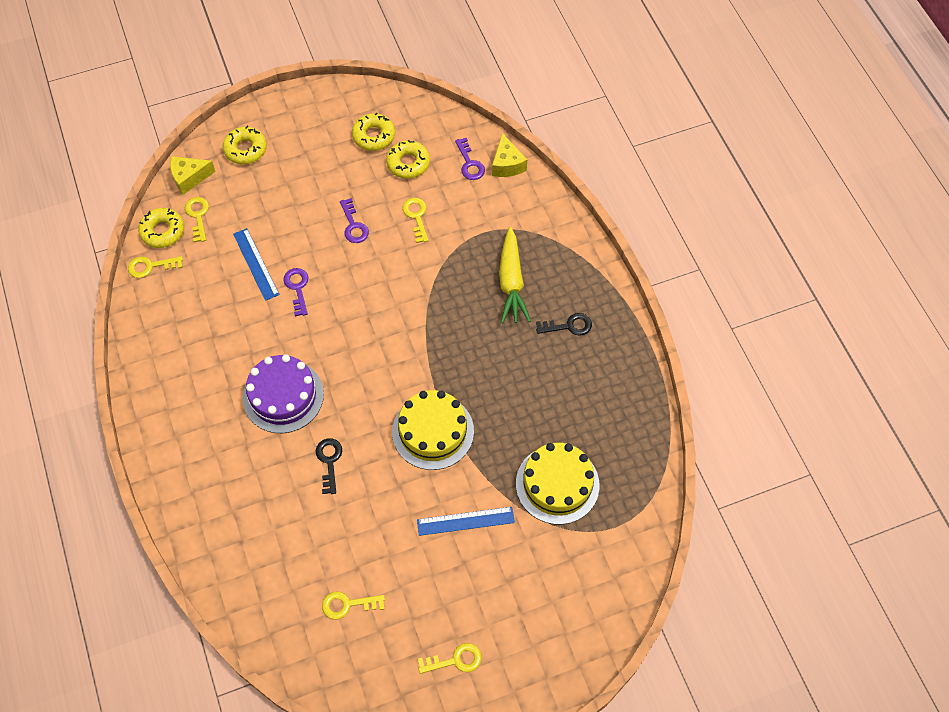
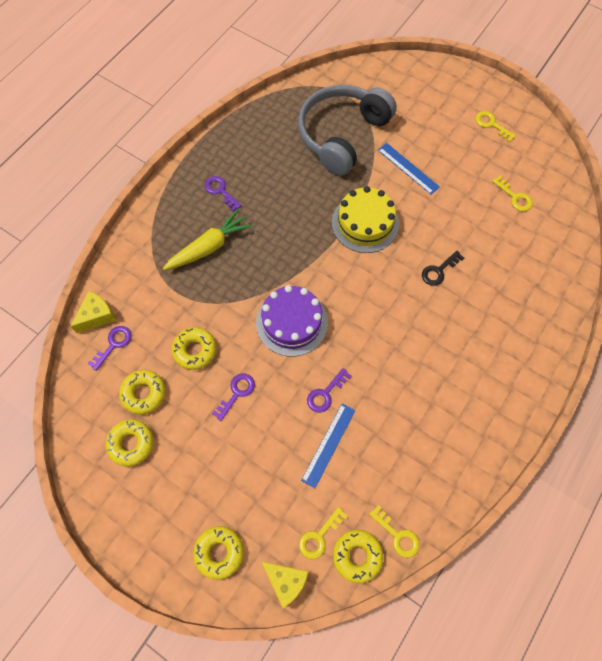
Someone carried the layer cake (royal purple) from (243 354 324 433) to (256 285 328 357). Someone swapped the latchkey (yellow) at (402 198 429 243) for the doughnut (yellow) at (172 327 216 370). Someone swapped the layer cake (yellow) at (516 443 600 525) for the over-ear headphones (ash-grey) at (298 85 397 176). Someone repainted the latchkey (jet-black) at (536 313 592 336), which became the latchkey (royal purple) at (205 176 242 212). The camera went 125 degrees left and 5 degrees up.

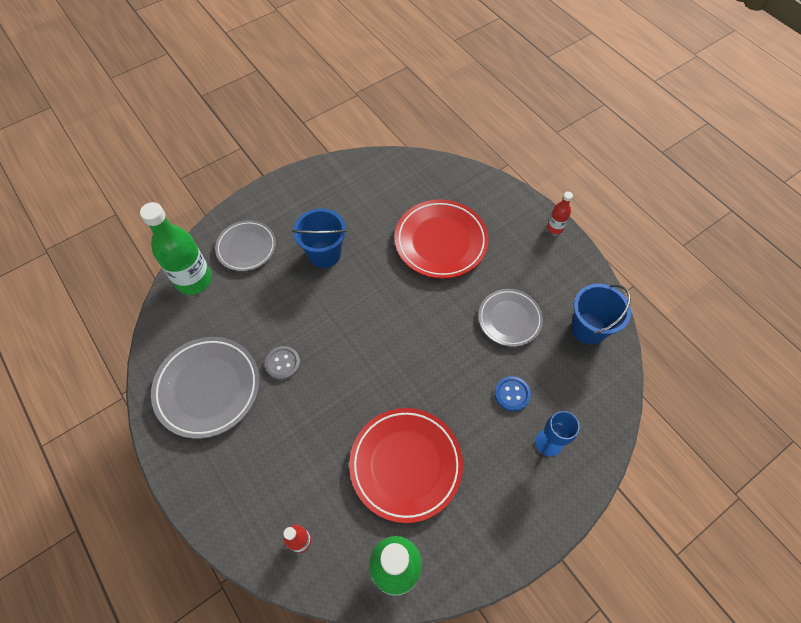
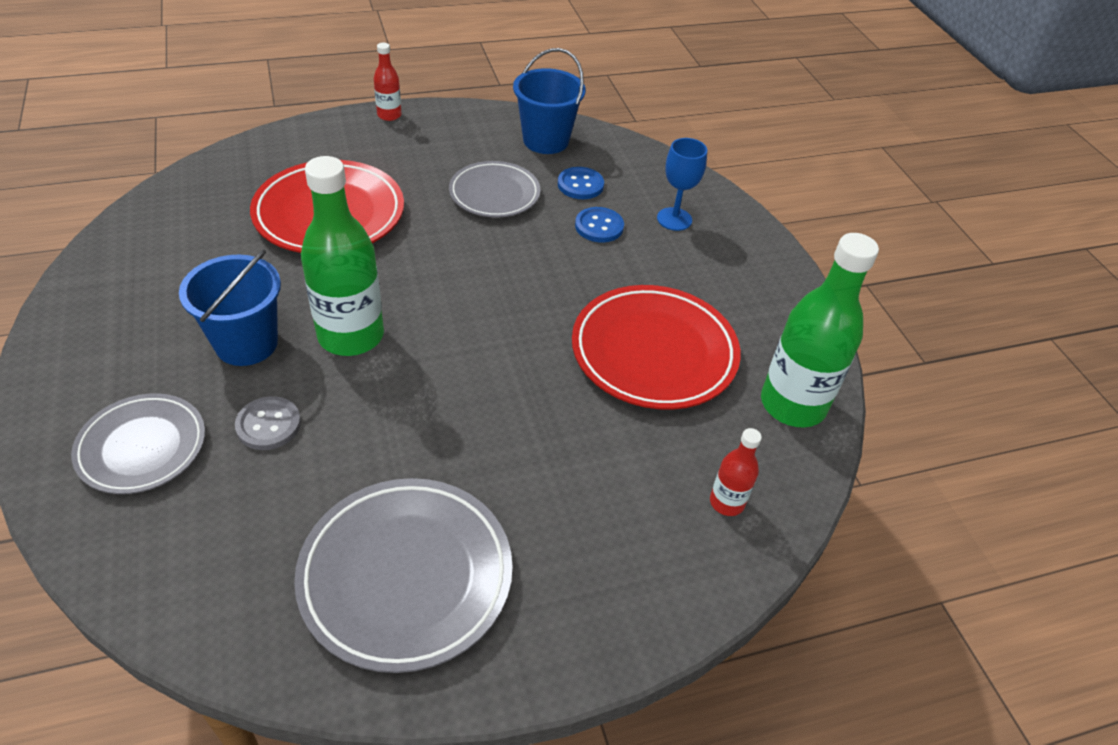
Someone carried the drink bottle (leaf-green) from (140 202 212 295) to (301 156 384 356). Someone carried the shirt button (ash-grey) from (265 346 300 380) to (235 396 301 450). Someone put down the shirt button (cobalt) at (558 167 604 199). The camera went 75 degrees left and 15 degrees down.

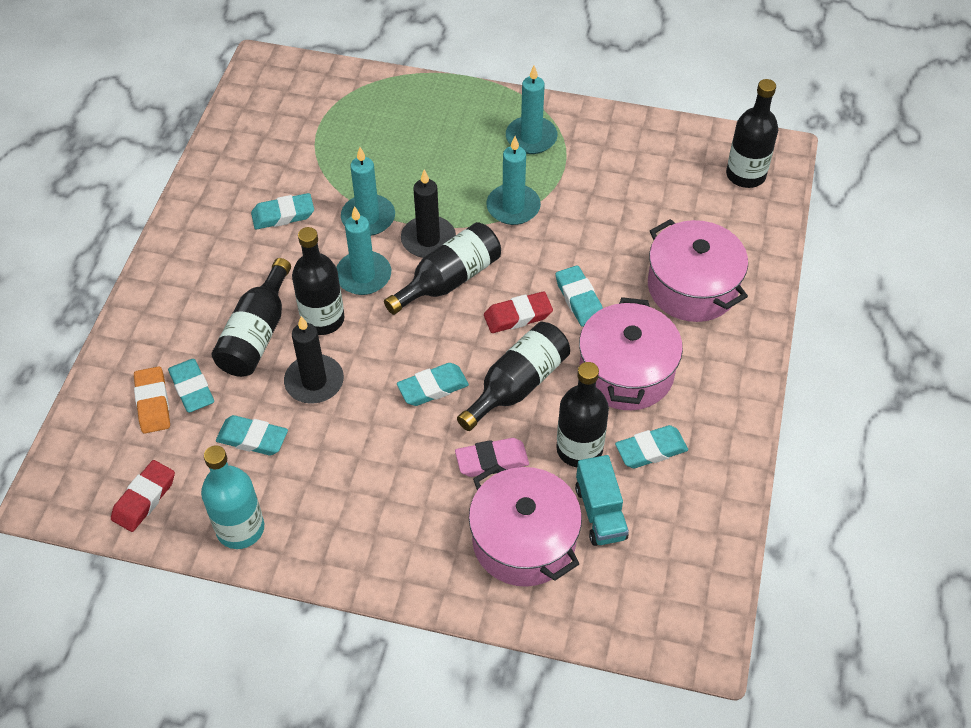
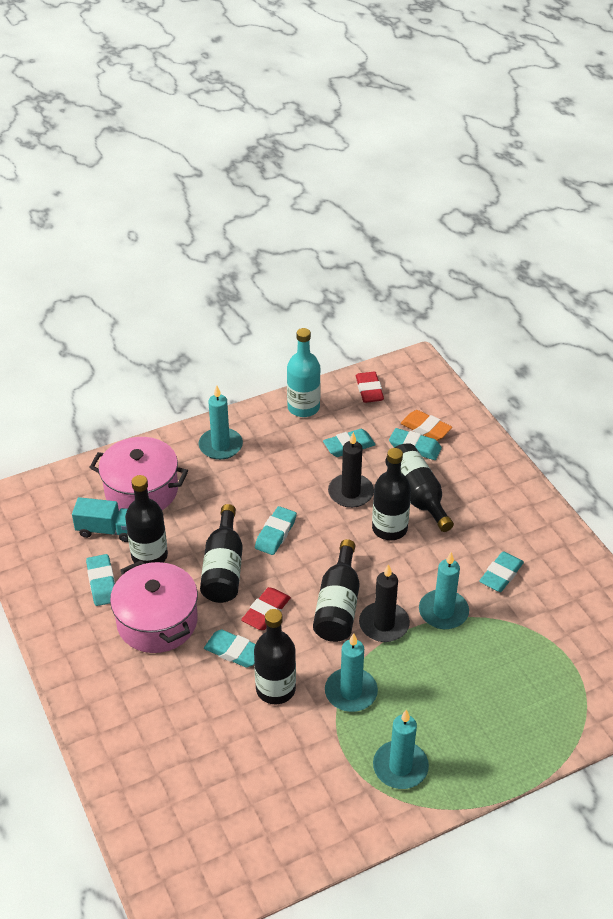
Someone carried the candle (turquoise) from (336 206 391 295) to (199 385 243 460). Someone took away the eraser (rose-pink) at (455 438 529 477). Someone rotated the lorry (turquoise) at (575 455 629 546) by 150 degrees clockwise. Someone rotated the eraser (turquoise) at (615 425 688 468) by 45 degrees counterclockwise. Someone took away the stockpot (rose-pink) at (648 219 748 322). Someone carried the drink bottle (jet-black) from (726 79 778 188) to (254 609 296 704). The camera went 140 degrees right and 10 degrees down.

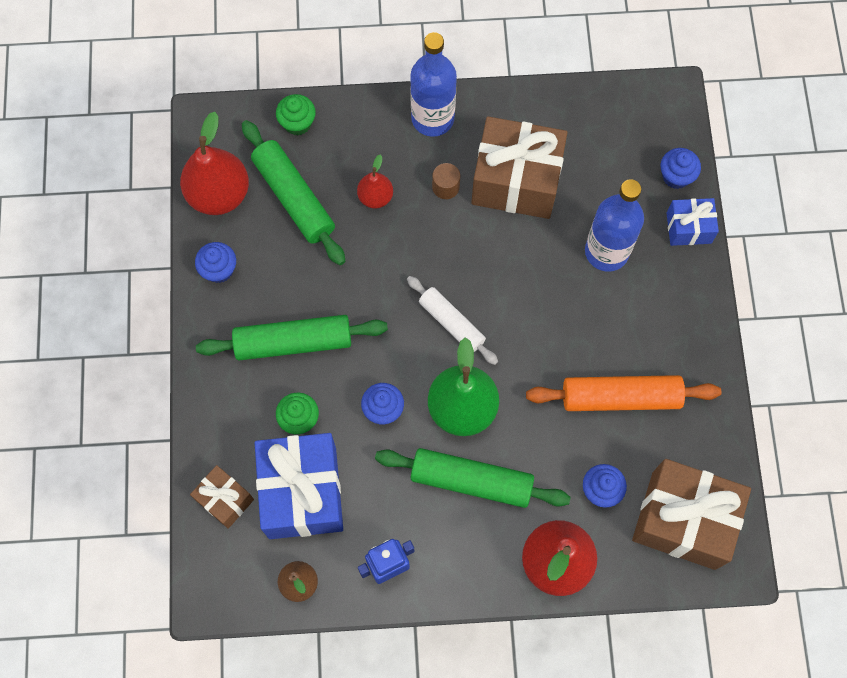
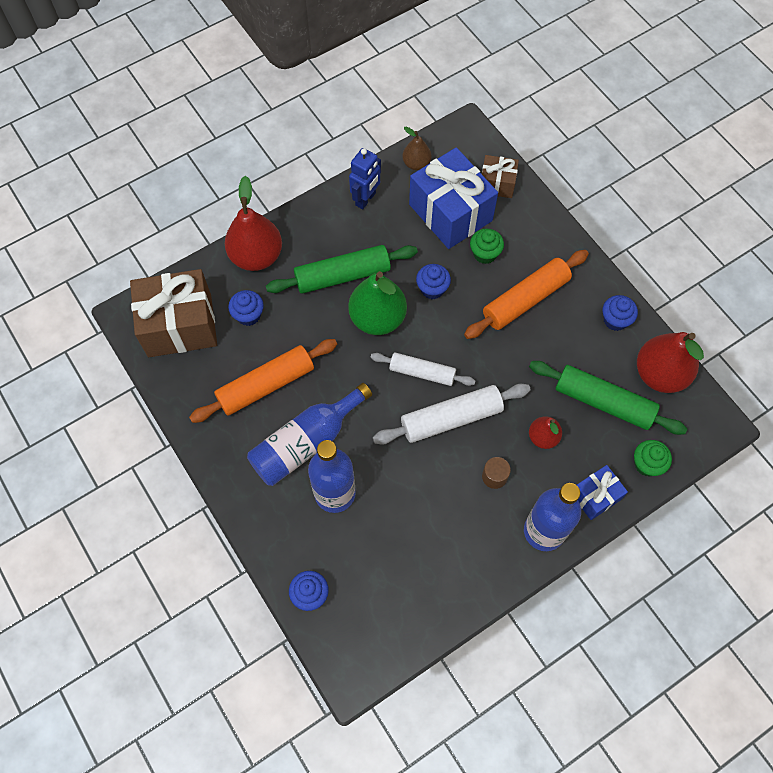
Someone repainted the rolling pin (leaf-green) at (196 315 388 361), which became the rolling pin (orange) at (464 250 589 339). Someone took away the present (russet) at (471 116 568 219). Someone carried the present (cobalt) from (667 198 719 246) to (577 465 628 520). Someone put down the drink bottle (cobalt) at (247 383 372 486). Someone put down the rolling pin (white) at (373 384 531 445). The camera went 150 degrees right and 5 degrees down.

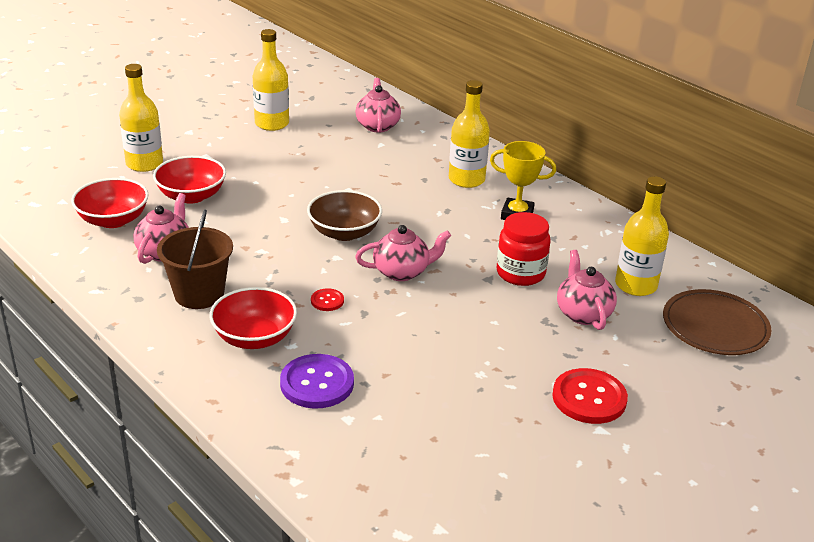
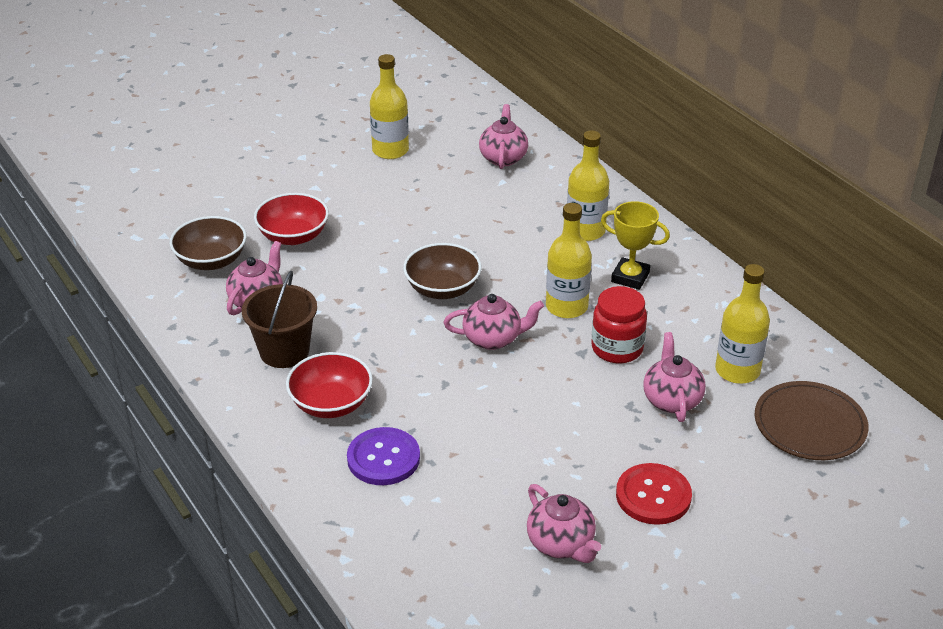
Someone repainted the bowl (red) at (71 178 149 228), which became the bowl (russet) at (170 216 247 270). Someone carried the drink bottle (yellow) from (119 64 163 172) to (546 203 592 318). Someone took away the shirt button (red) at (311 288 344 311). Someone put down the china teapot (rose-pink) at (527 484 601 563). The camera went 10 degrees right and 5 degrees up.

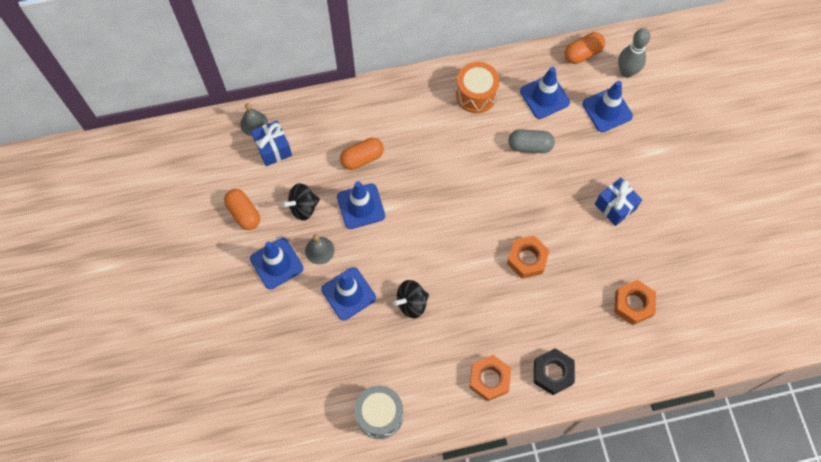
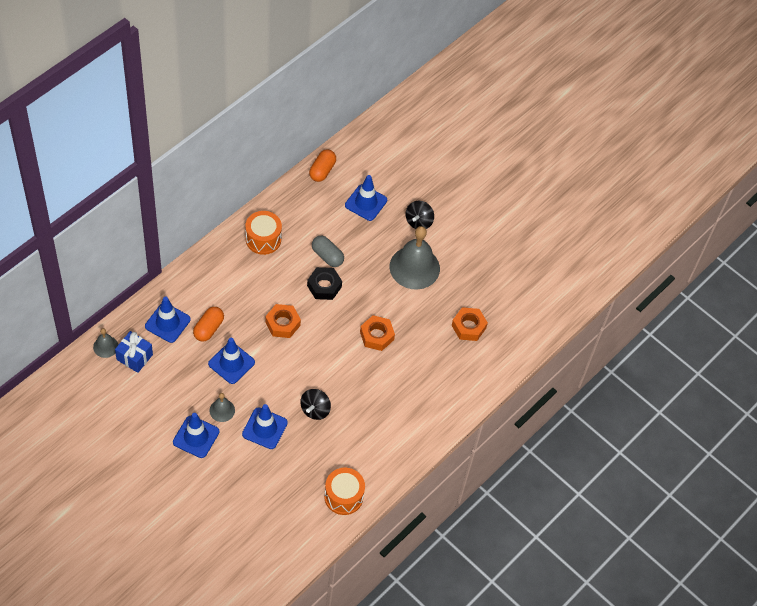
Someone took away the pill shape (orange) at (224 189 260 230). Someone carried the toy top (jet-black) from (282 183 320 221) to (406 201 434 229). Someone repainted the drum (ash-grey) at (355 386 403 439), which became the drum (orange) at (324 468 365 515). Someone carried the hex nut (orange) from (470 355 511 402) to (265 304 301 338). Someone rotated the pill shape (ash-grey) at (508 129 555 153) by 75 degrees clockwise. Someone carried the safety cone (cobalt) from (520 67 570 119) to (145 297 191 343). Someone carried the hex nut (jet-black) from (534 348 575 395) to (307 267 342 300). Someone swapped the present (cobalt) at (595 178 642 226) for the bell (ash-grey) at (390 226 440 290). Someone took away the skittle (ash-grey) at (618 28 651 78). The camera went 40 degrees left and 10 degrees down.

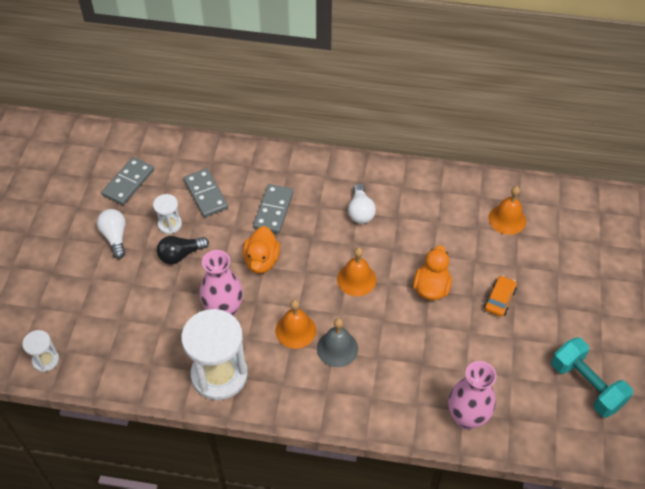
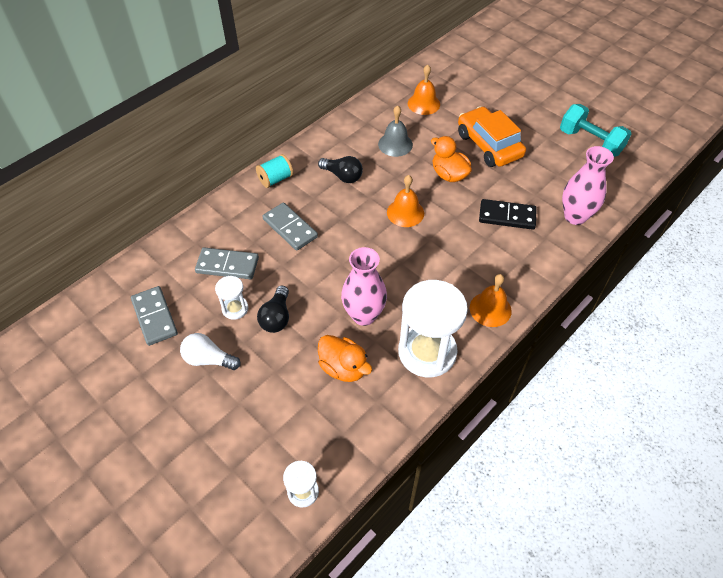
Someone carried the rubber duck (orange) from (243 226 280 274) to (318 335 372 382). Someone carried the bell (orange) from (275 300 316 349) to (470 274 512 327). Someone carried the bell (ash-grey) from (317 318 358 367) to (378 105 413 157). Someone repainted the lightbulb (white) at (348 184 376 224), which became the lightbulb (jet-black) at (318 156 363 183). Someone scaled the car (orange) at (484 275 517 317) by 1.97. Someone rotated the dumbbell (turquoise) at (551 337 633 418) by 45 degrees clockwise. Someone put down the spool (turquoise) at (256 154 293 188). Someone put down the domino piece (jet-black) at (479 199 537 230). The camera went 55 degrees left and 0 degrees up.

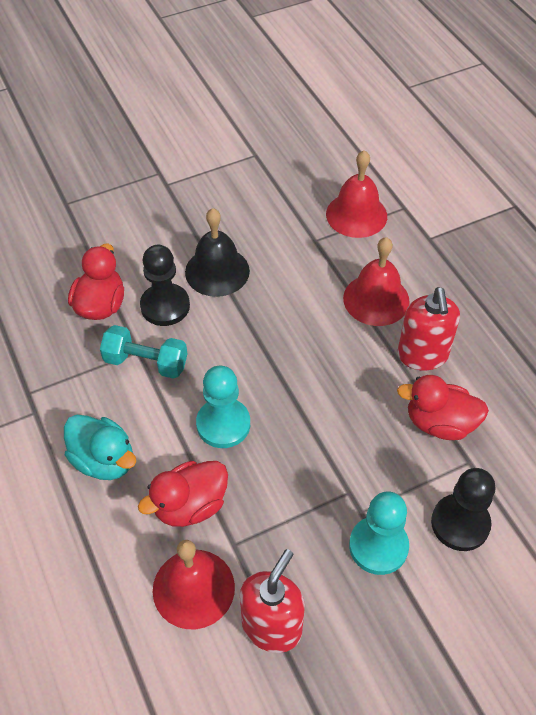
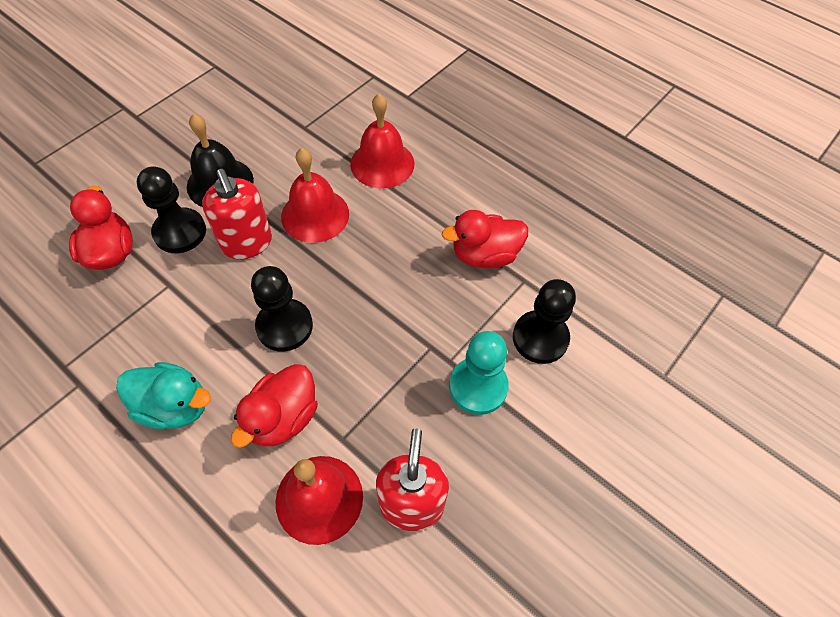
Someone took away the dumbbell (turquoise) at (100 325 187 379). Someone repainted the pawn (turquoise) at (196 366 250 448), which became the pawn (jet-black) at (251 266 313 352). Someone carried the bell (red) from (326 150 387 238) to (281 148 349 243). Someone carried the soap pump (red) from (398 287 460 370) to (202 169 272 259). The camera went 25 degrees left and 5 degrees up.

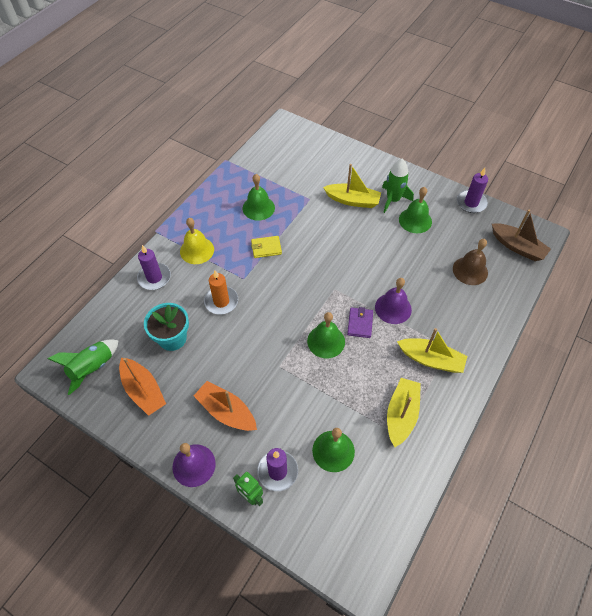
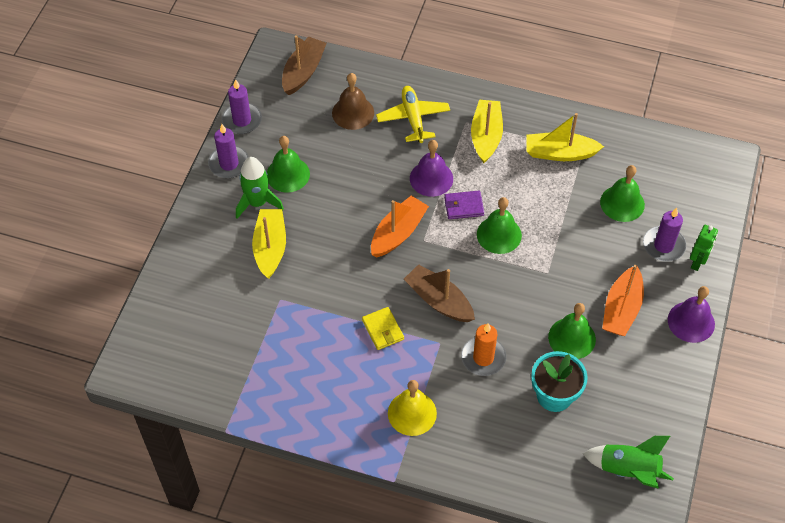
Someone carried the boat (orange) from (119 358 166 416) to (371 195 429 257). Someone carried the candle (royal purple) from (137 245 171 290) to (208 124 249 178). Someone carried the bell (leaf-green) from (243 174 275 221) to (548 303 596 359). Someone put down the aeroplane (yellow) at (376 86 450 143). Someone put down the boat (russet) at (404 264 475 322). The camera went 105 degrees left and 0 degrees up.

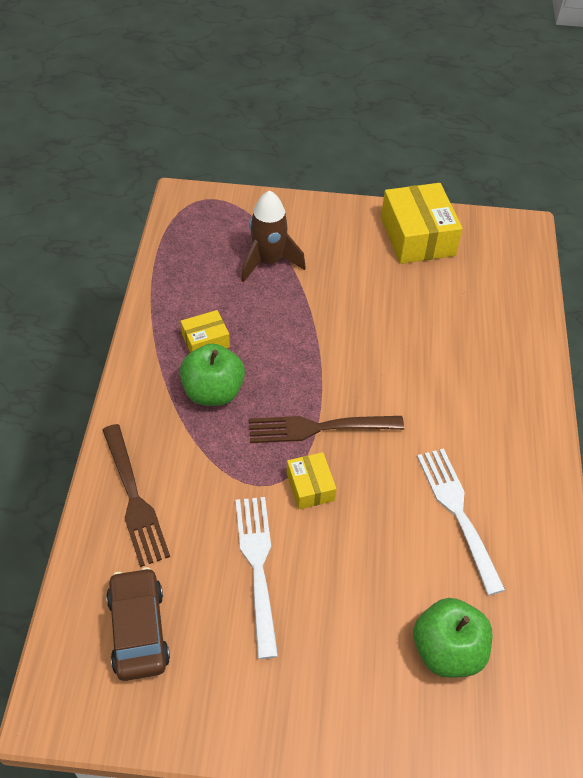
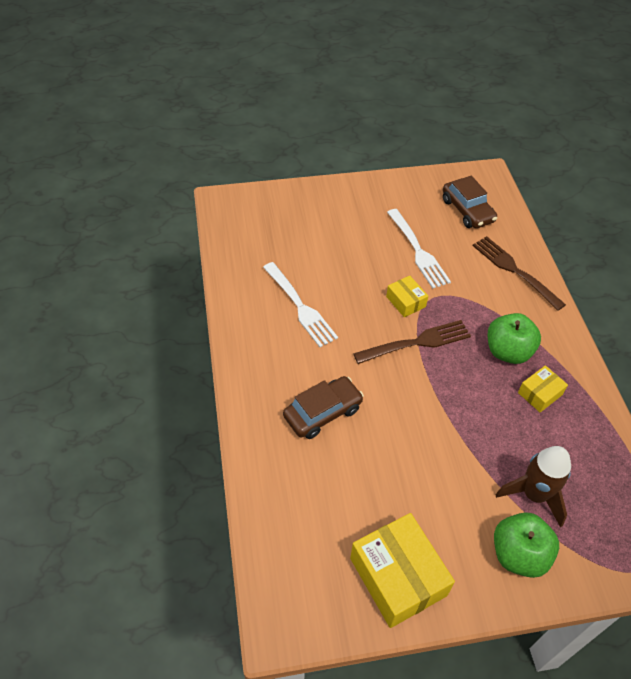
Someone carried the apple fruit (leaf-green) from (413 598 492 678) to (494 512 559 578). Someone put down the car (russet) at (283 376 364 439). The camera went 165 degrees right and 0 degrees up.

